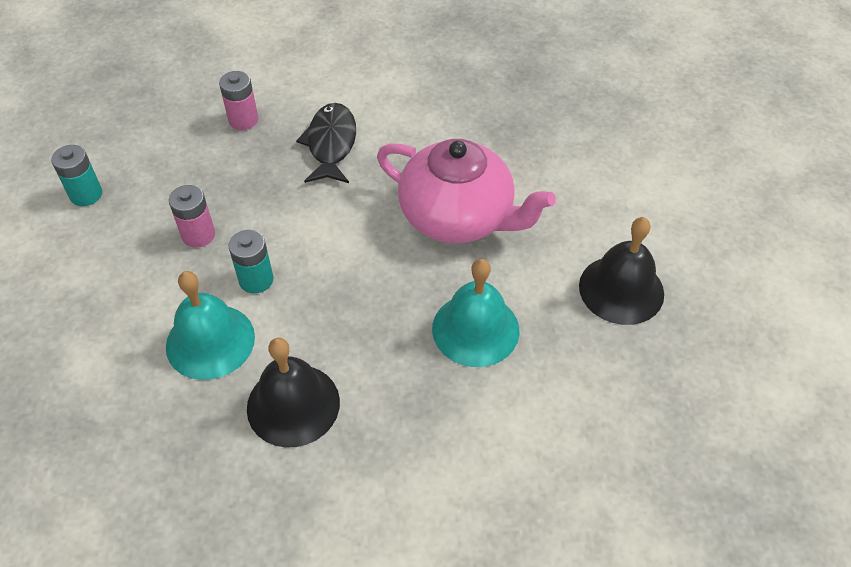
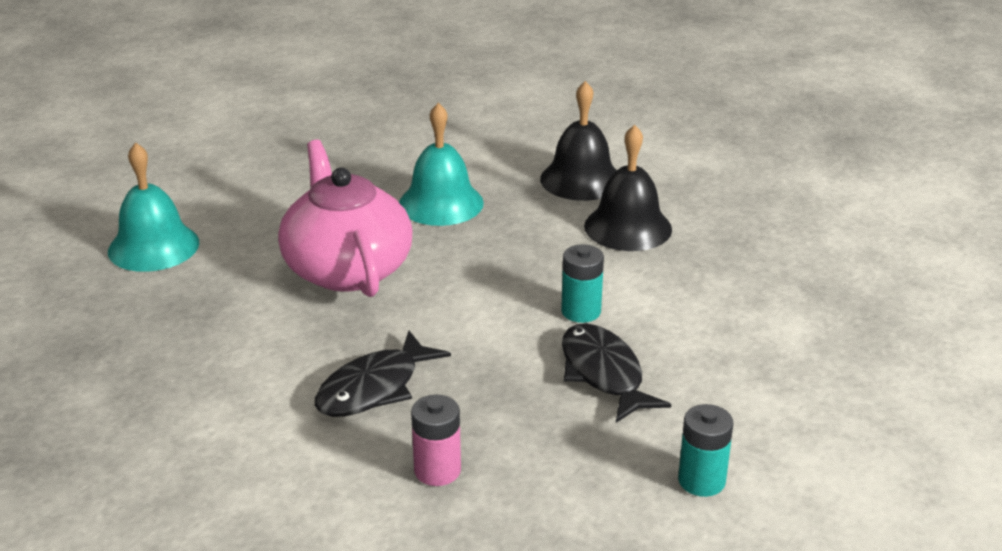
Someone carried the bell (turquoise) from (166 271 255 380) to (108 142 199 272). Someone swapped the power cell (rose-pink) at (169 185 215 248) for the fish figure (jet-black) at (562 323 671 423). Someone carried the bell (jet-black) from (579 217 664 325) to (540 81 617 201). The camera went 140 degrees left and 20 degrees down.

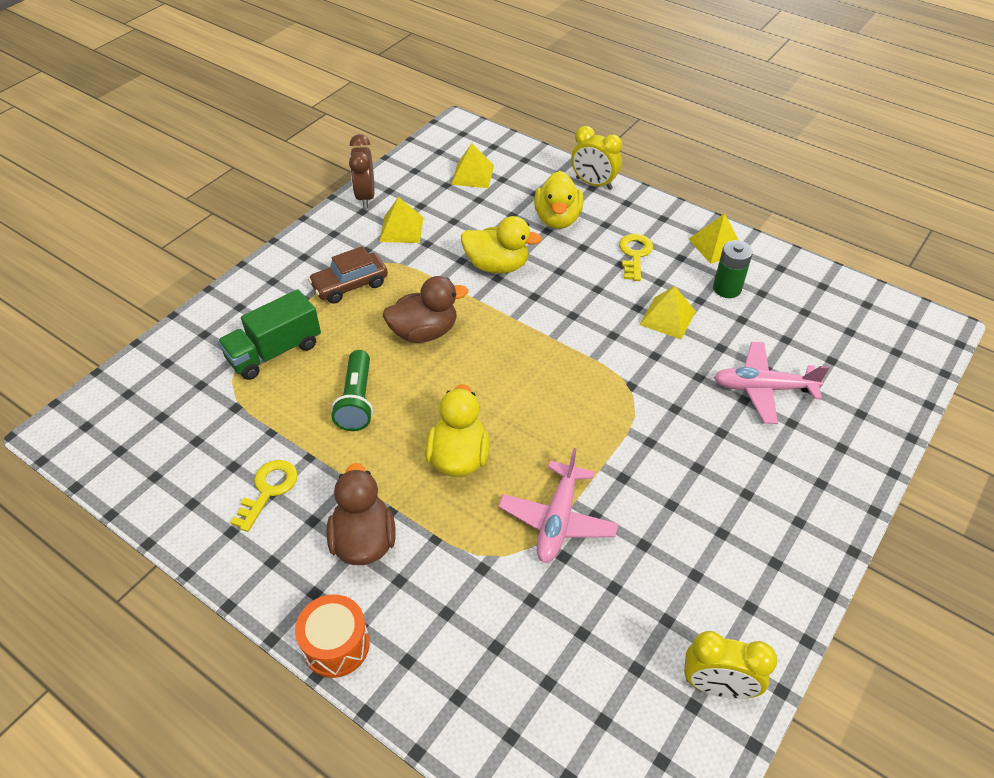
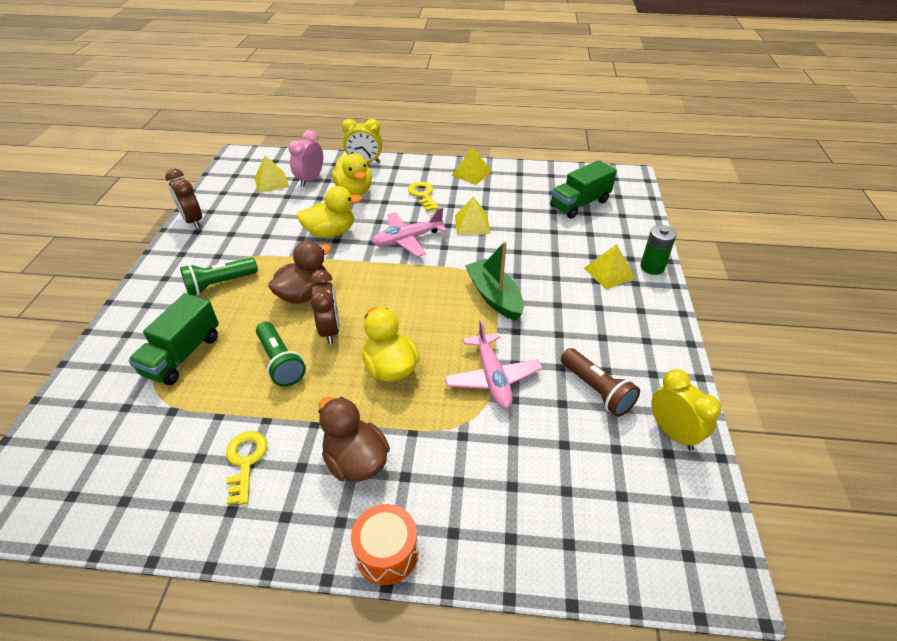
Someone swapped the car (russet) at (308 246 388 304) for the pocket torch (leaf-green) at (180 257 258 295). Someone carried the pyramid shape (yellow) from (379 197 424 243) to (584 244 635 289). Someone rotated the bedside clock (yellow) at (684 631 777 699) by 105 degrees counterclockwise. Someone carried the power cell (leaf-green) from (713 240 753 298) to (640 225 677 275). Someone carried the aeroplane (rose-pink) from (714 342 829 424) to (372 207 447 257). Someone put down the bedside clock (rose-pink) at (288 130 323 187). Someone put down the bedside clock (russet) at (310 270 339 344). Someone put down the boat (leaf-green) at (465 241 524 321). Someone put down the lorry (leaf-green) at (550 160 617 219). Someone put down the pocket torch (russet) at (561 348 640 417). The camera went 30 degrees left and 5 degrees down.

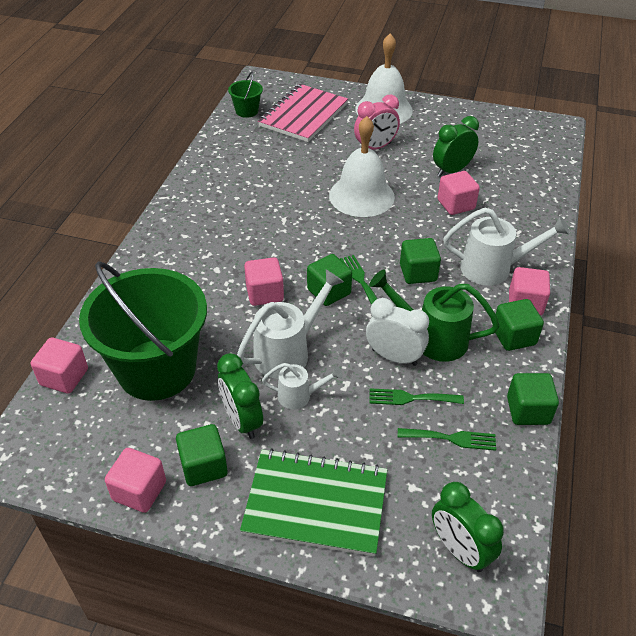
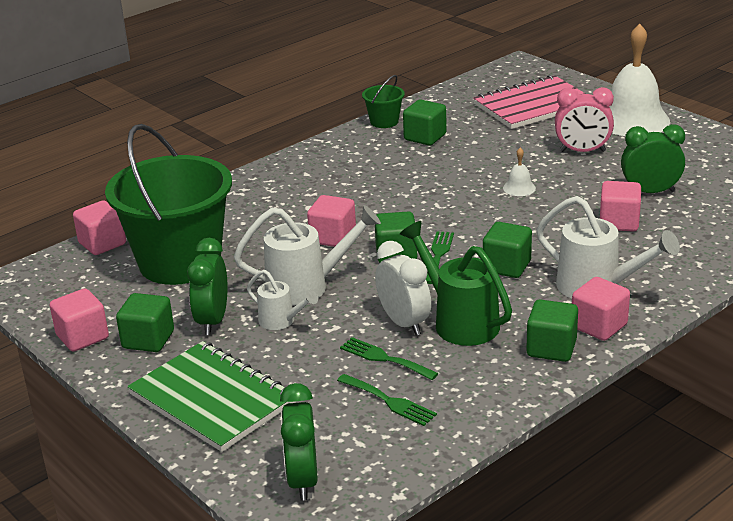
Someone carried the bucket (leaf-green) from (228 72 263 118) to (362 75 405 128). Someone scaled the bell (white) at (329 116 395 217) by 0.41. Someone carried the block (leaf-green) from (507 373 559 425) to (403 99 447 146). The camera went 35 degrees right and 15 degrees down.

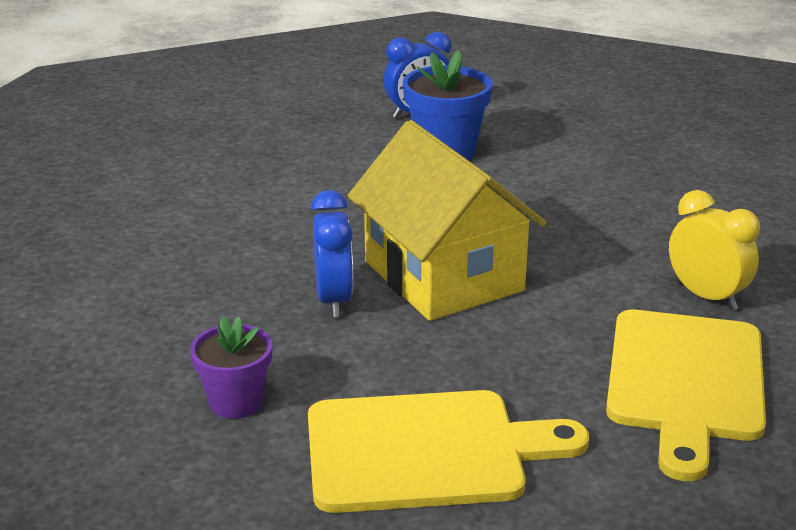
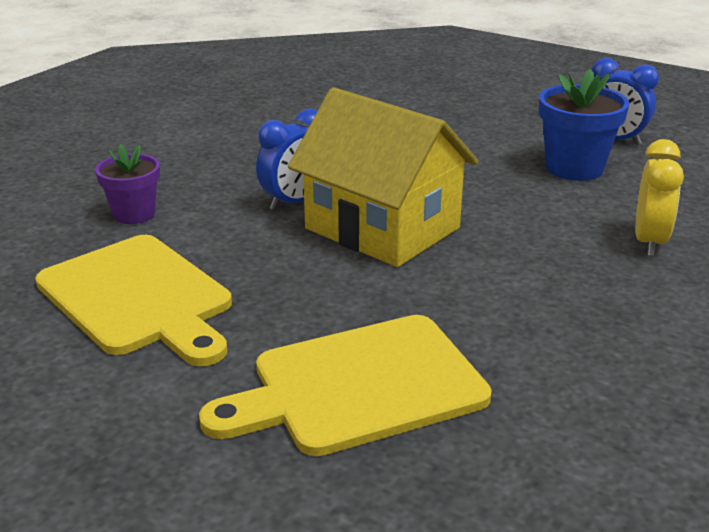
Someone rotated the house (yellow) at (347 120 547 321) by 75 degrees counterclockwise. Someone carried the bedside clock (yellow) from (669 190 760 310) to (635 139 684 256). The camera went 55 degrees right and 0 degrees up.

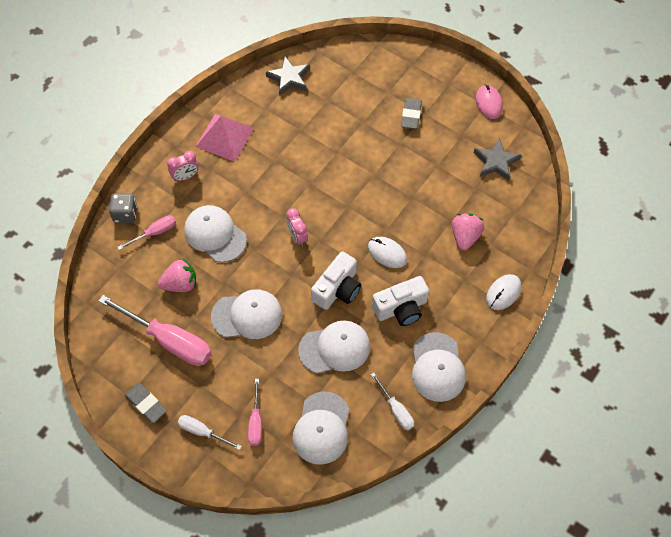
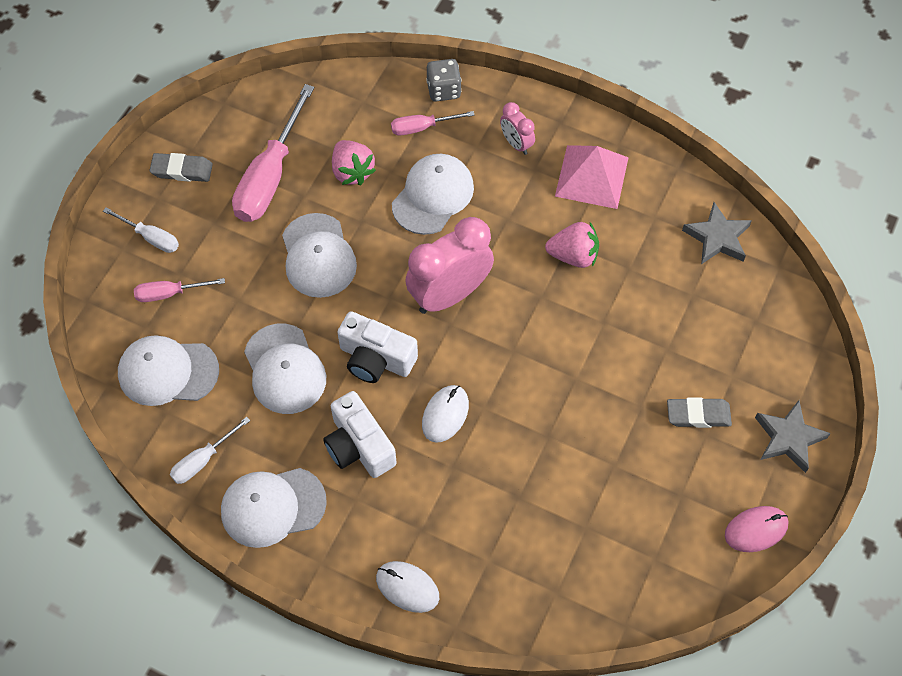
Someone rotated the hand screwdriver (rose-pink) at (117 215 176 250) by 120 degrees clockwise. Someone rotated the eraser (ash-grey) at (125 383 167 423) by 60 degrees clockwise. Someone rotated the hand screwdriver (white) at (178 415 242 450) by 105 degrees clockwise. Someone scaled the bedside clock (rose-pink) at (287 208 308 246) by 2.02. Someone carried the berry (rose-pink) from (452 213 484 251) to (545 222 599 268). Someone carried the five-pointed star (ash-grey) from (474 138 521 181) to (755 400 831 473). The camera went 80 degrees right and 0 degrees up.

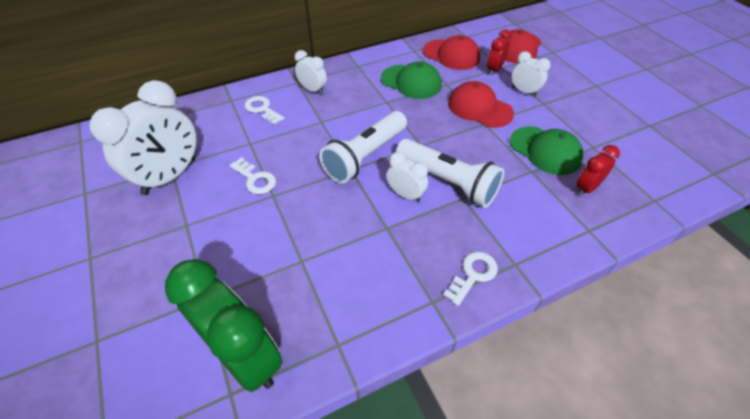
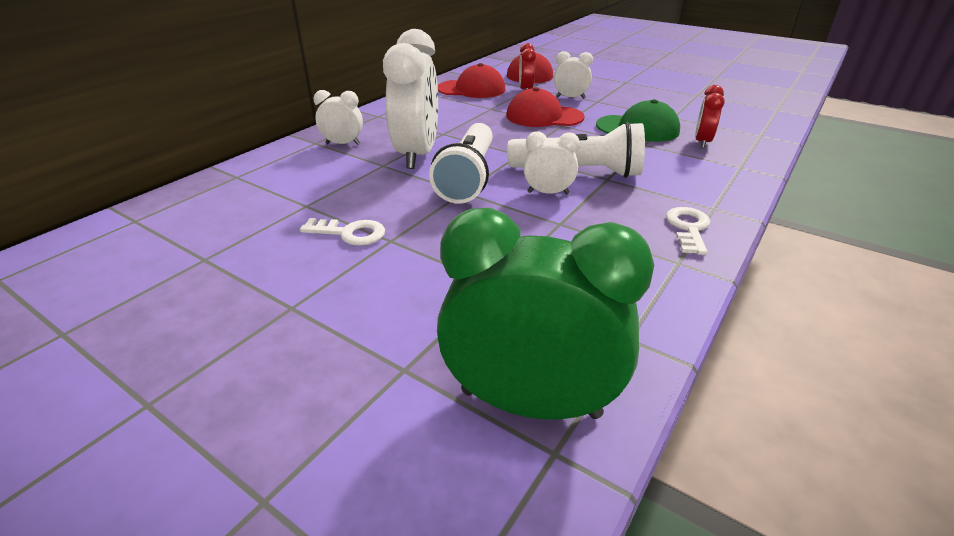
Someone carried the bedside clock (white) from (89 80 197 195) to (383 29 438 169). Someone took away the latchkey (white) at (245 96 284 125). Someone took away the cap (leaf-green) at (381 61 442 99). The camera went 30 degrees left and 15 degrees down.

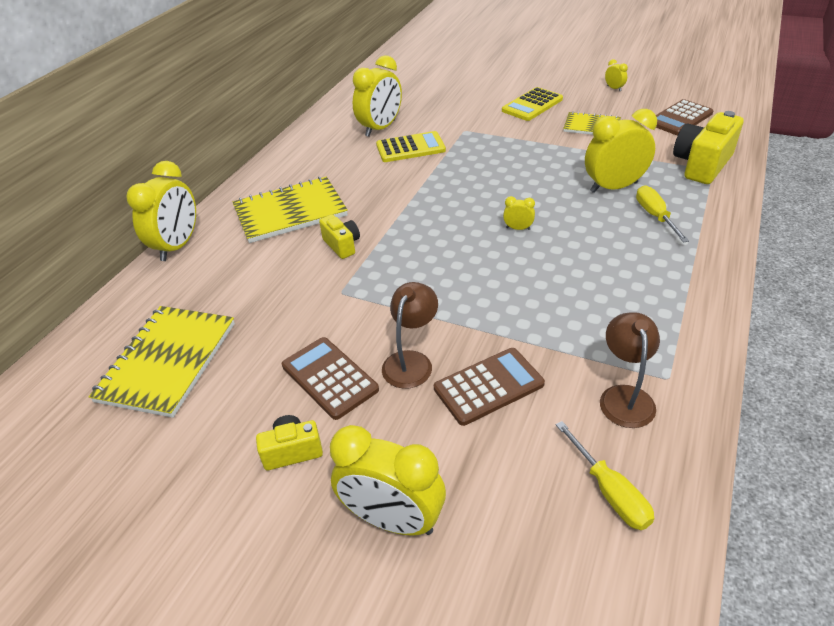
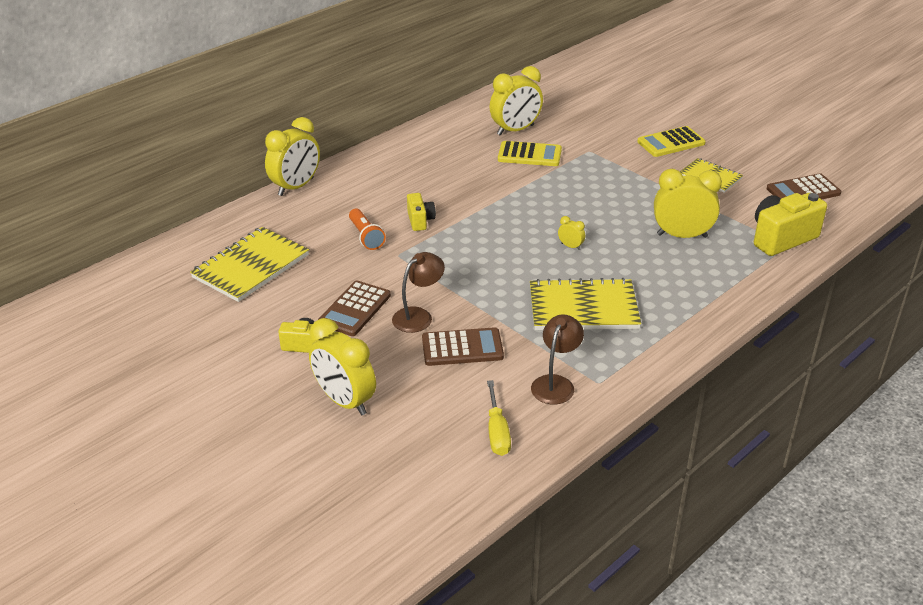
Someone carried the notebook (yellow) from (233 177 348 243) to (530 278 641 330). Someone rotated the pocket calculator (russet) at (282 337 379 420) by 135 degrees counterclockwise. Someone took away the bedside clock (yellow) at (605 59 628 91). Someone took away the hand screwdriver (yellow) at (636 185 689 243). Someone put down the pocket torch (orange) at (349 209 386 250). The camera went 20 degrees right and 5 degrees down.

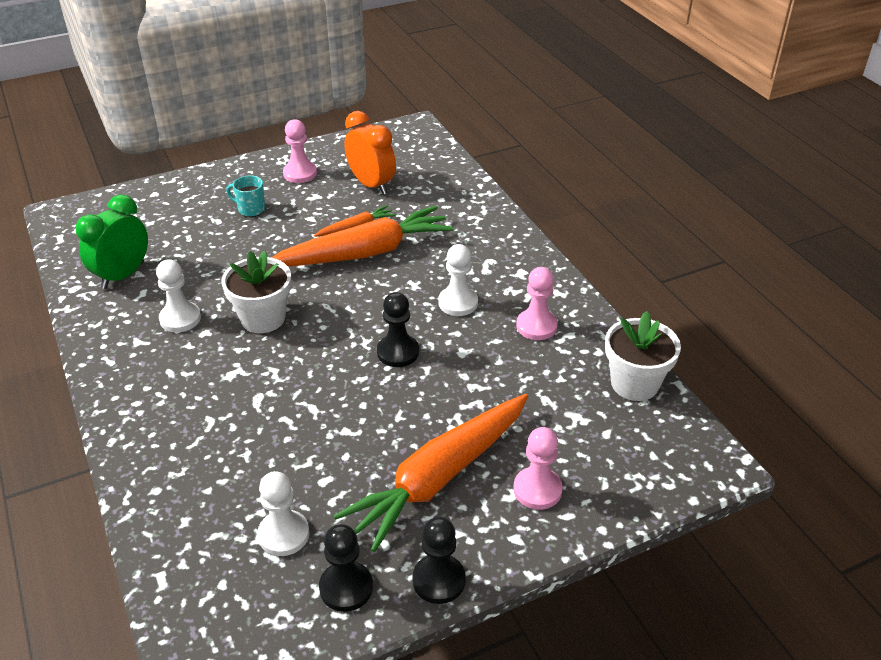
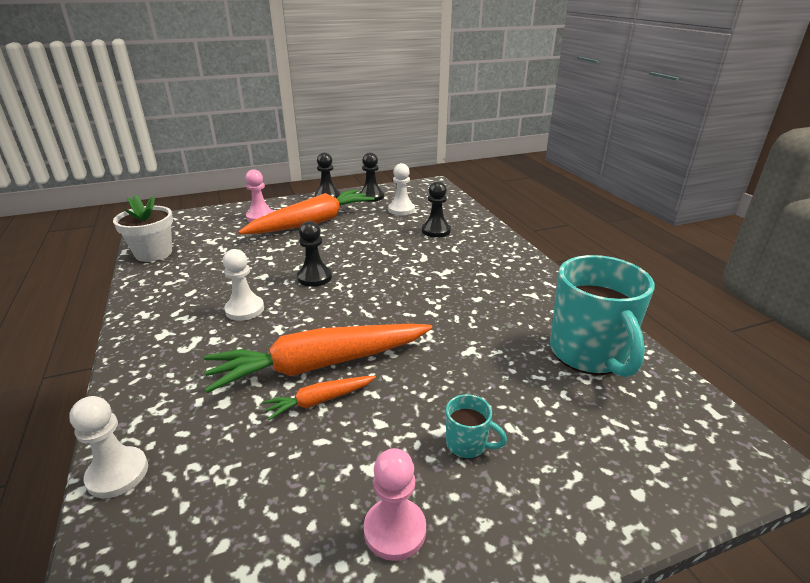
Someone swapped the bedside clock (leaf-green) at (76 194 148 289) for the coffee mug (turquoise) at (550 255 654 377). Someone carried the pawn (white) from (156 259 201 333) to (69 396 148 498). Someone took away the flower pot (white) at (221 251 292 333). Someone took away the bedside clock (orange) at (344 111 396 195). Someone took away the pawn (rose-pink) at (516 267 558 340). Someone put down the pawn (jet-black) at (422 181 451 238). The camera went 175 degrees left and 10 degrees down.

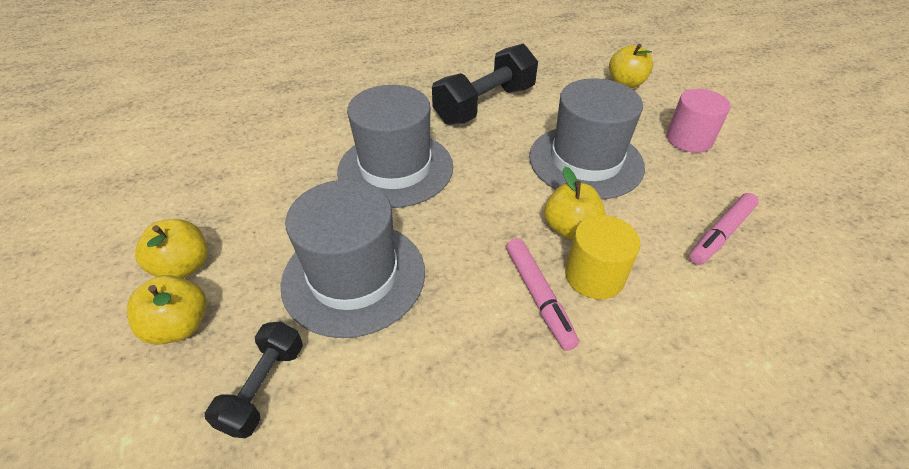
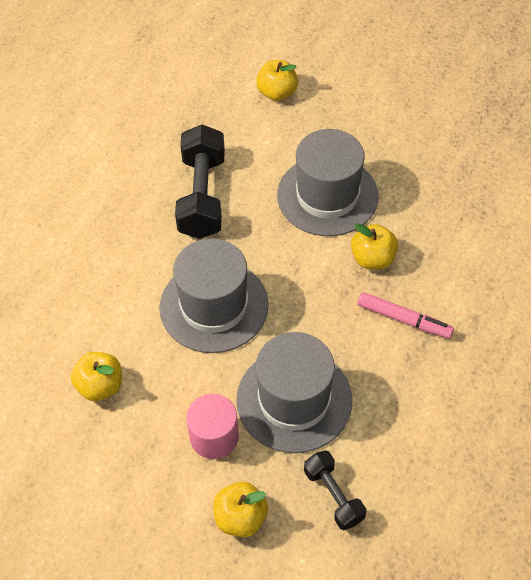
Someone carried the apple fruit (yellow) from (135 219 208 279) to (71 352 122 401). Someone took away the solid cylinder (yellow) at (565 215 640 300). Someone carried the solid cylinder (rose-pink) from (666 89 731 153) to (186 394 239 459). Someone took away the marker pen (rose-pink) at (689 193 759 265). The camera went 45 degrees left and 10 degrees up.

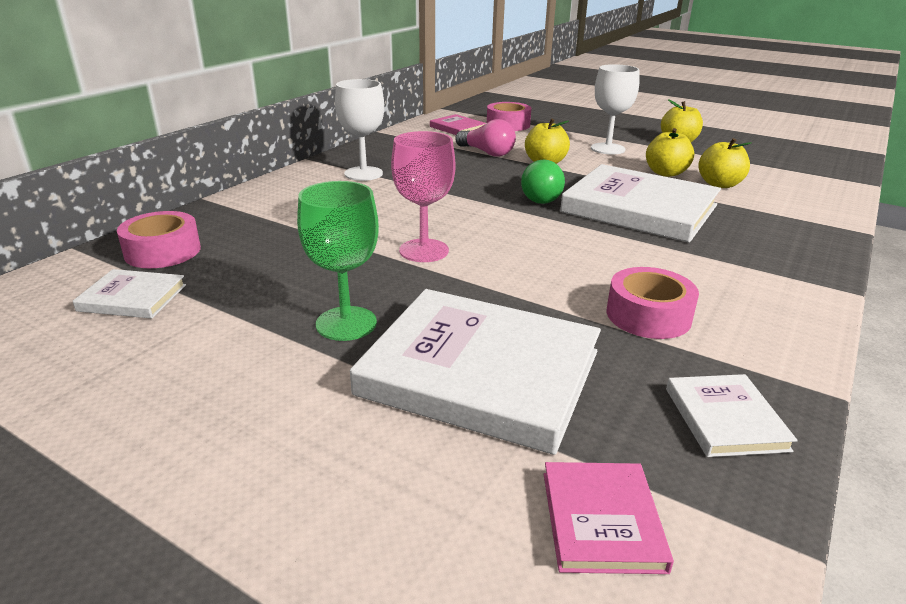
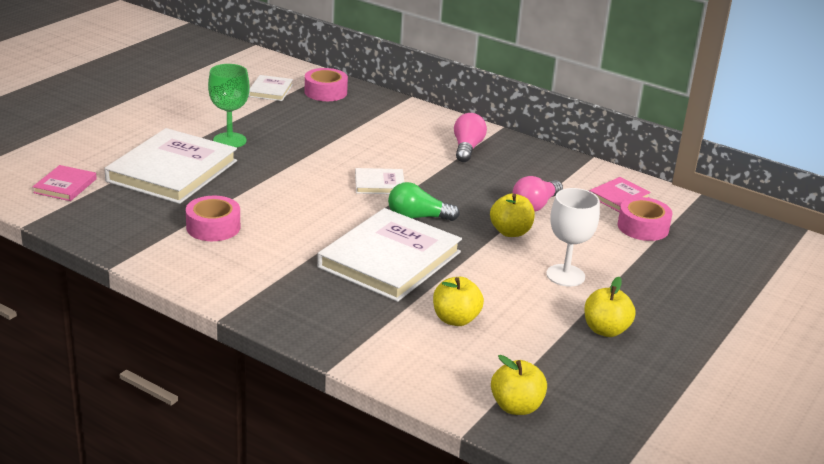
Someone swapped the goblet (white) at (335 79 384 181) for the lightbulb (rose-pink) at (454 113 487 162). Someone took away the goblet (rose-pink) at (391 131 455 262). Someone rotated the book (rose-pink) at (544 462 674 574) by 75 degrees counterclockwise. Someone carried the apple fruit (yellow) from (646 128 694 177) to (491 355 547 415). Someone carried the book (white) from (666 374 798 457) to (355 168 404 194). The camera went 90 degrees right and 0 degrees up.

